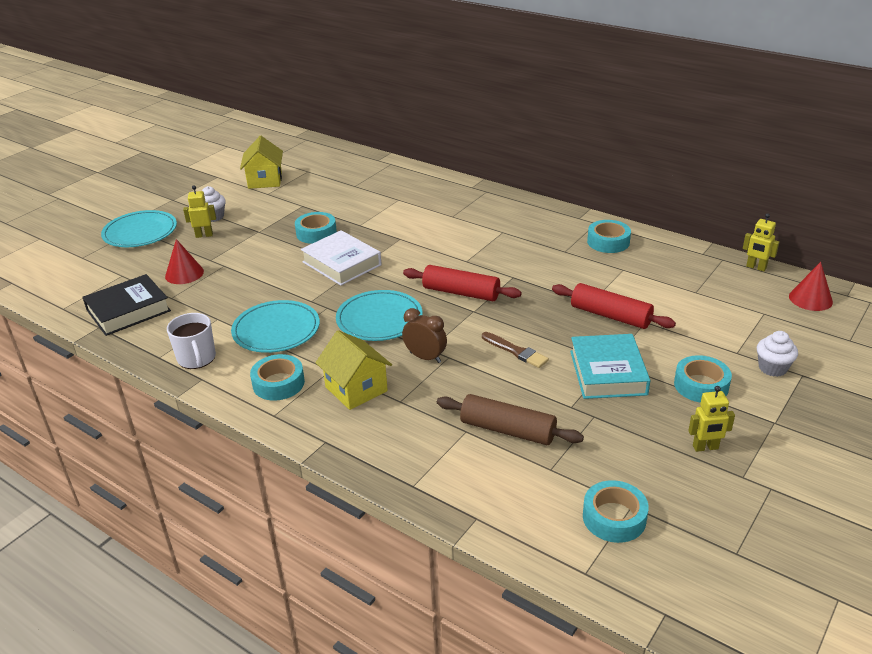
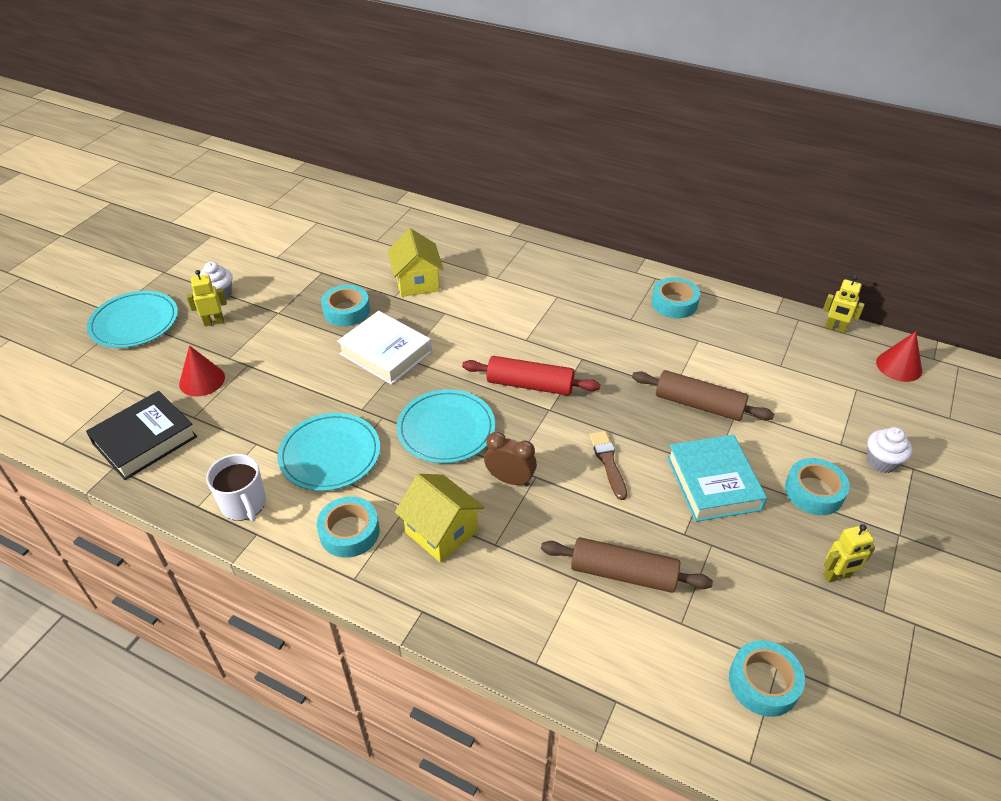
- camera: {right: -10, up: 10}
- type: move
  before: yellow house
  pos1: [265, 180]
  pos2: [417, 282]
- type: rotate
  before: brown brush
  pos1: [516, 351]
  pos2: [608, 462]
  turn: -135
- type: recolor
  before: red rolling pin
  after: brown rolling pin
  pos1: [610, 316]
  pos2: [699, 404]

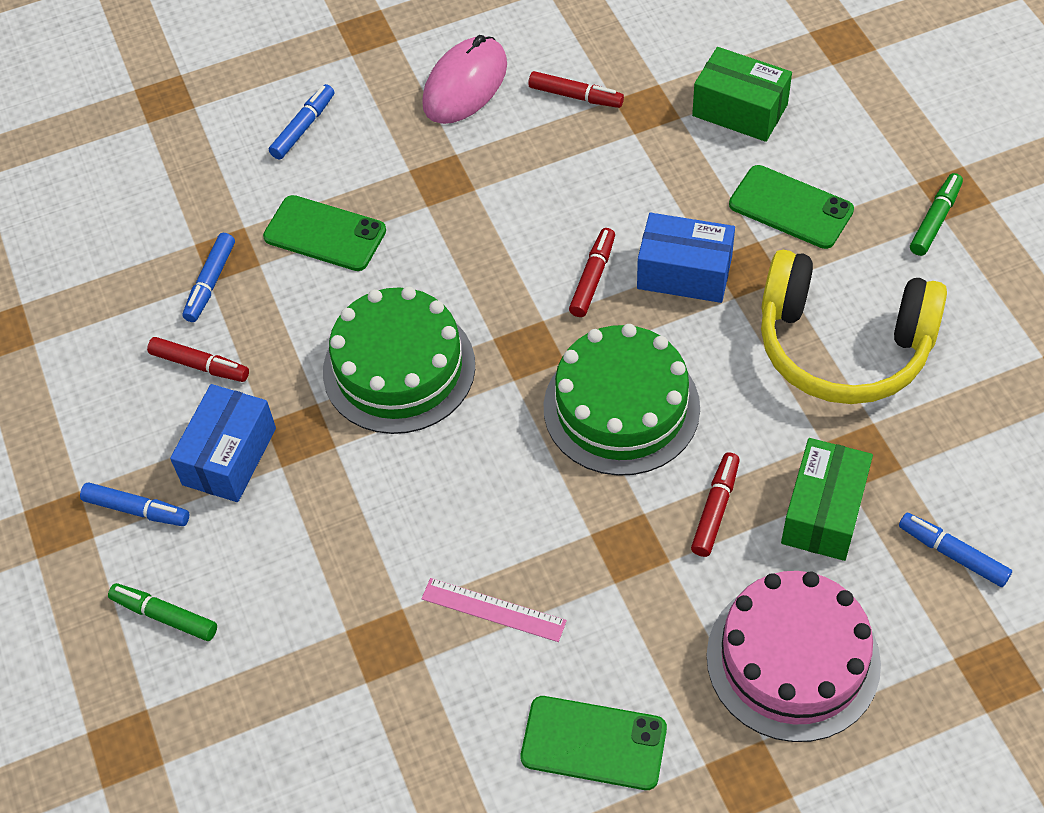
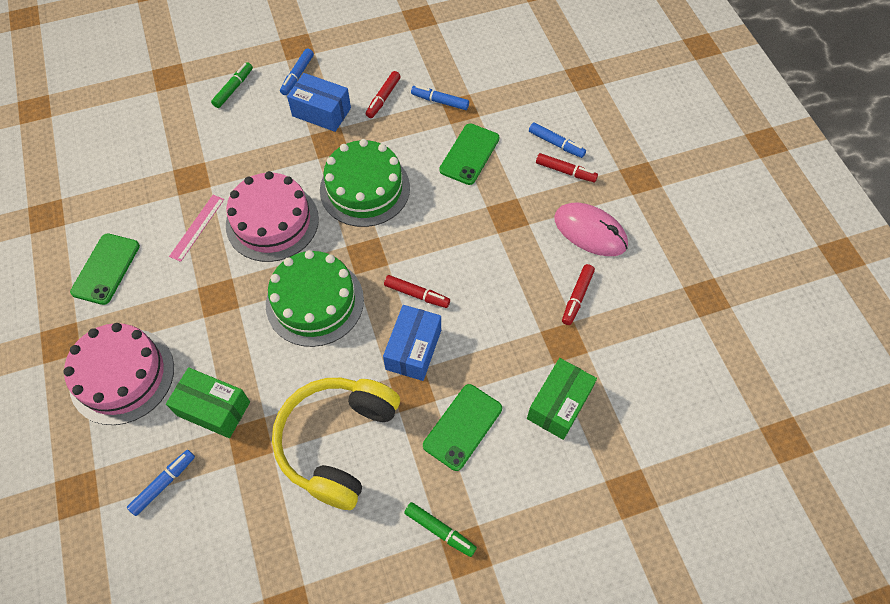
- camera: {right: 90, up: 5}
- type: move
  before: red marker
  pos1: [715, 509]
  pos2: [565, 171]
- type: insert
  after: pink cake
  pos2: [272, 222]

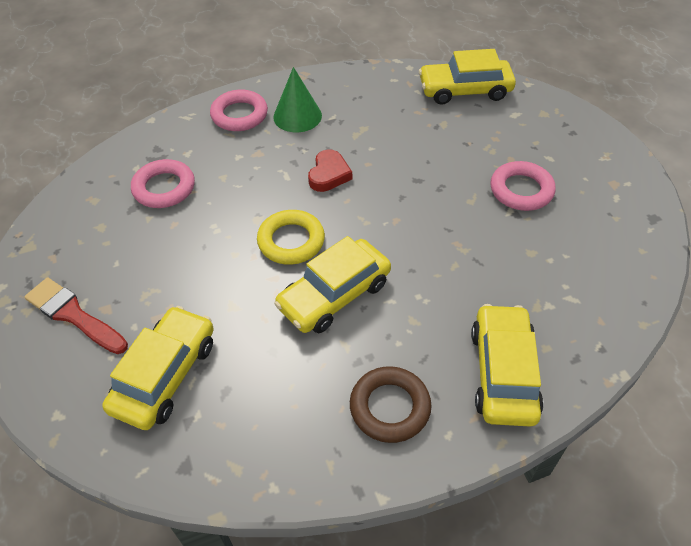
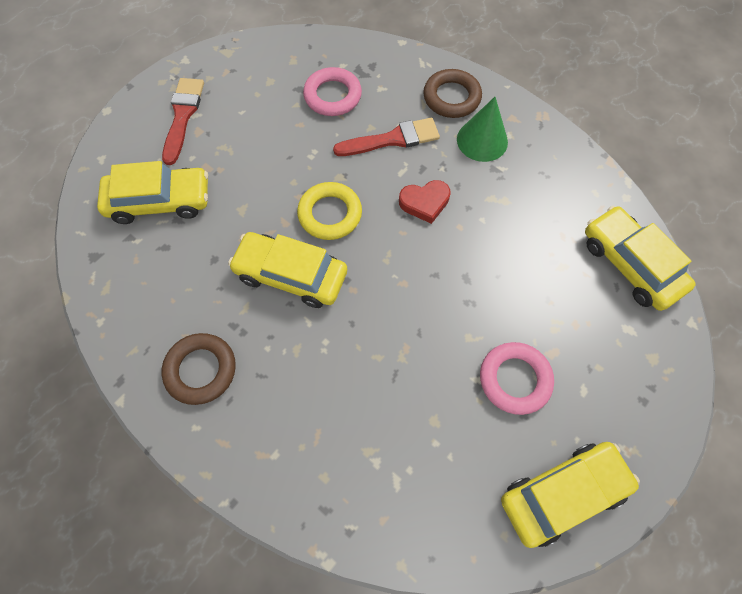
- camera: {right: 60, up: 15}
- type: recolor
  before: pink ring
  after: brown ring
  pos1: [239, 115]
  pos2: [451, 97]
- type: move
  before: yellow car
  pos1: [503, 373]
  pos2: [562, 494]
- type: insert
  after: red brush
  pos2: [392, 139]

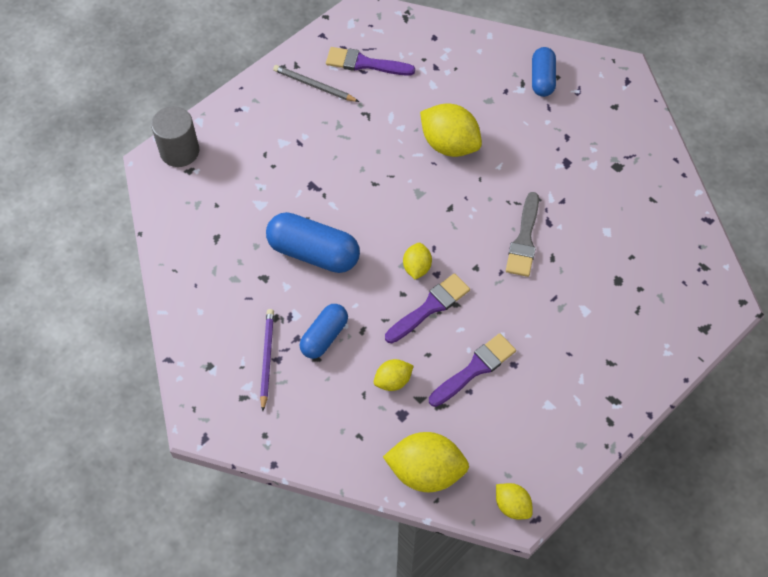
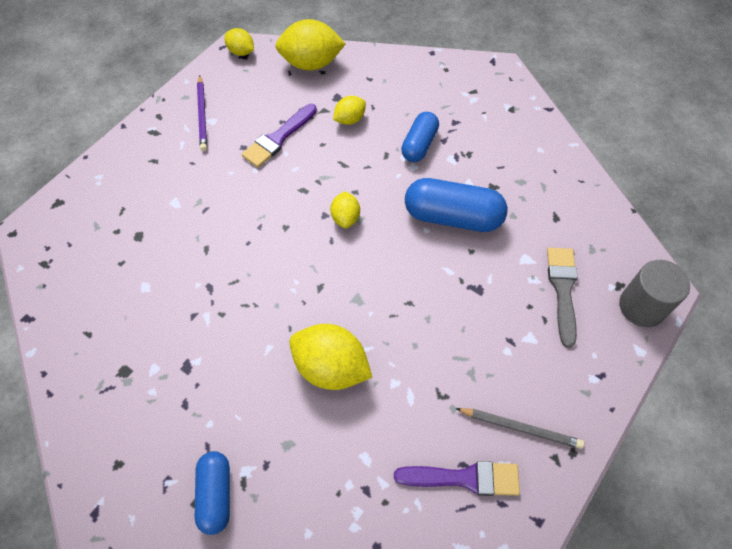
- camera: {right: 170, up: 0}
- type: move
  before: purple pencil
  pos1: [267, 358]
  pos2: [202, 115]
- type: delete
  before: purple brush
  pos1: [430, 307]
- type: move
  before: grey brush
  pos1: [524, 240]
  pos2: [562, 290]

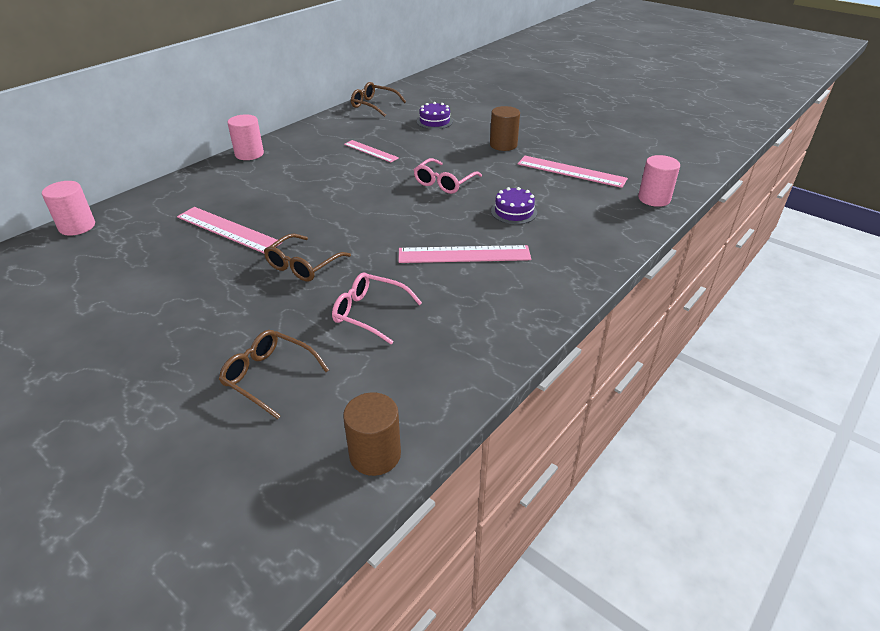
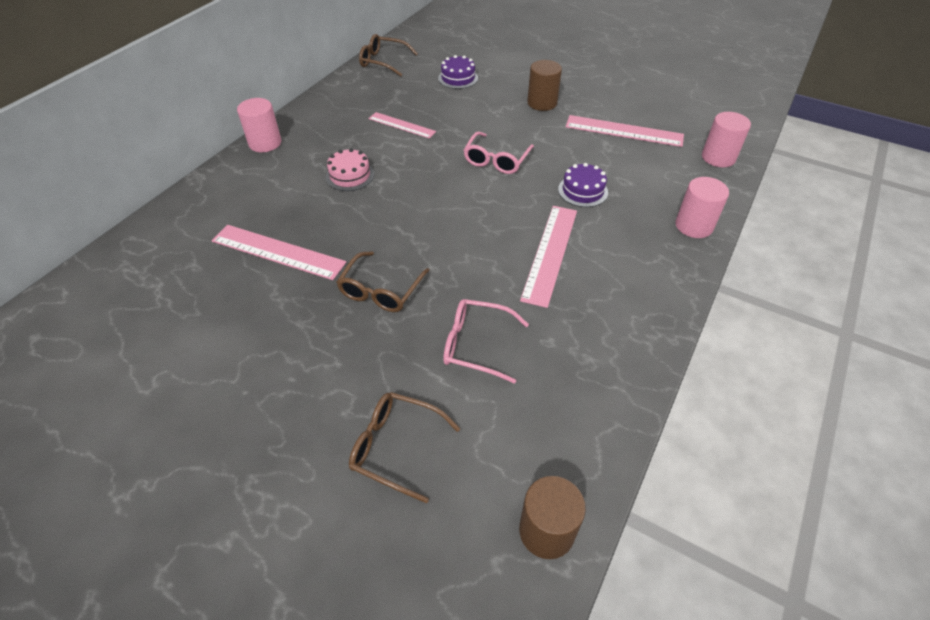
- camera: {right: -10, up: 10}
- type: move
  before: pink cylinder
  pos1: [77, 226]
  pos2: [694, 226]
- type: rotate
  before: pink ruler
  pos1: [464, 254]
  pos2: [550, 253]
  turn: -60
- type: insert
  after: pink cake
  pos2: [350, 175]

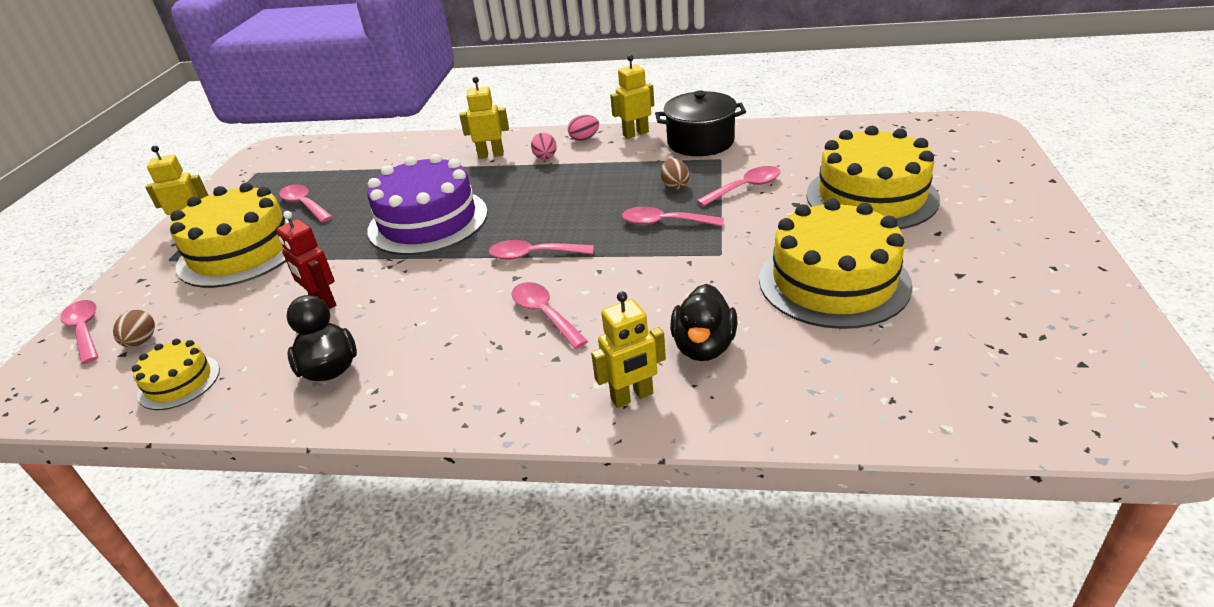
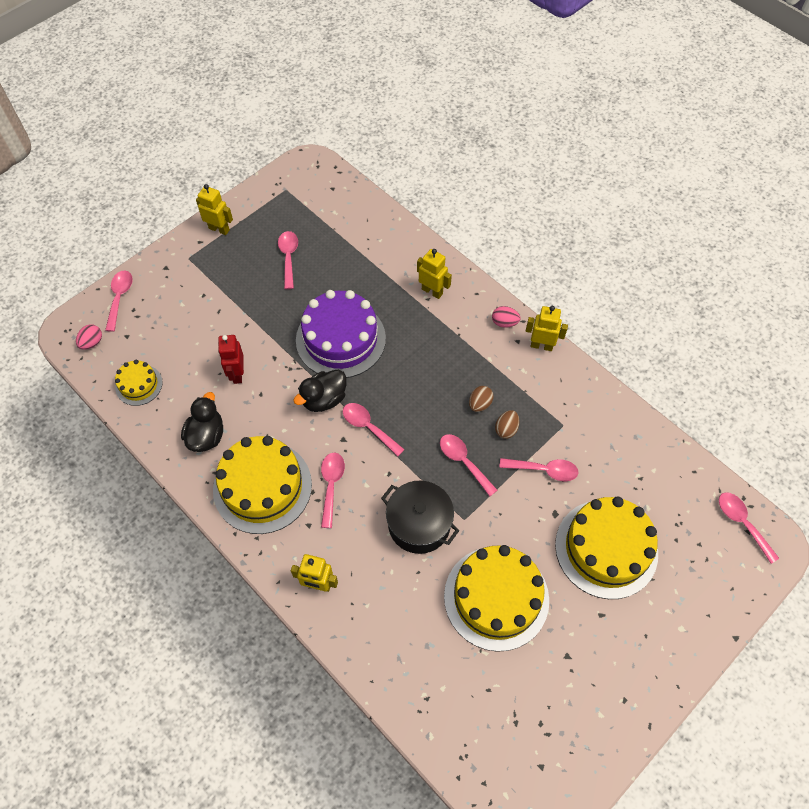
- camera: {right: 35, up: 25}
- type: move
  before: brown egg
  pos1: [141, 341]
  pos2: [479, 404]
- type: move
  before: yellow cake
  pos1: [241, 251]
  pos2: [262, 487]
- type: move
  before: pink egg
  pos1: [545, 158]
  pos2: [92, 342]
- type: move
  before: black pot
  pos1: [700, 142]
  pos2: [419, 524]
- type: move
  before: black duck
  pos1: [703, 347]
  pos2: [324, 399]
- type: insert
  after: pink spoon
  pos2: [742, 523]

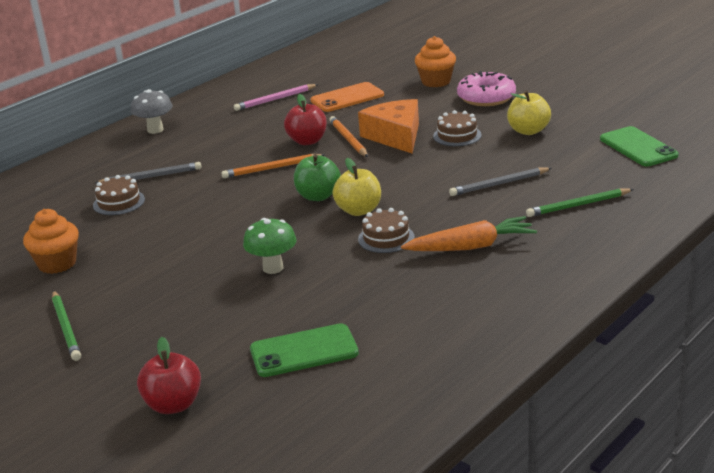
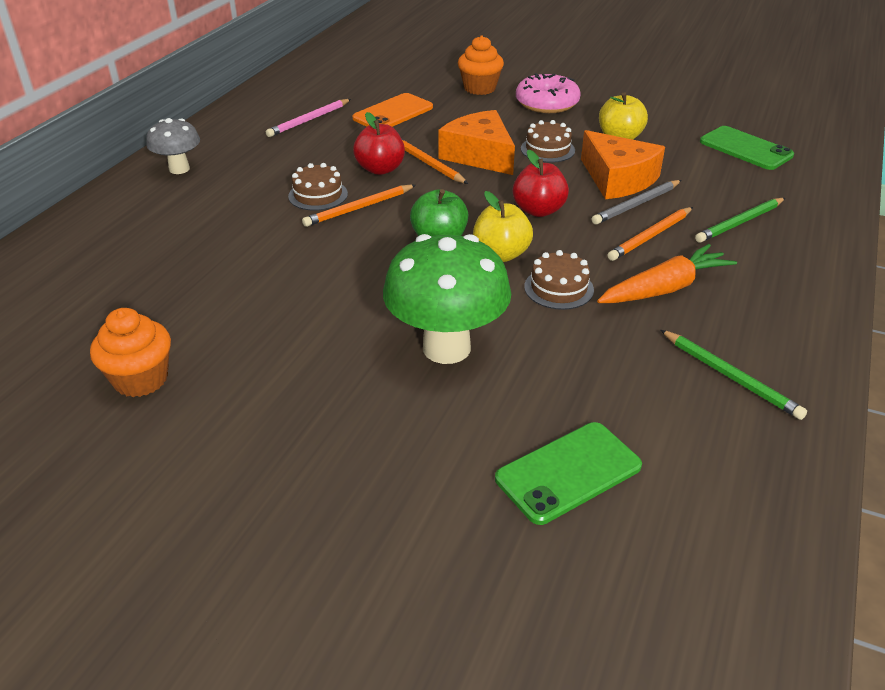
- camera: {right: -20, up: 10}
- type: move
  before: green pencil
  pos1: [66, 328]
  pos2: [730, 376]
- type: move
  before: brown cake
  pos1: [119, 202]
  pos2: [318, 195]
- type: delete
  before: grey pencil
  pos1: [151, 177]
- type: move
  before: red apple
  pos1: [173, 405]
  pos2: [538, 210]
- type: resize
  before: green mushroom
  pos1: [273, 268]
  pos2: [446, 348]
  scale: 1.77
- type: insert
  after: orange cheese
  pos2: [617, 179]
- type: insert
  after: orange pencil
  pos2: [650, 236]

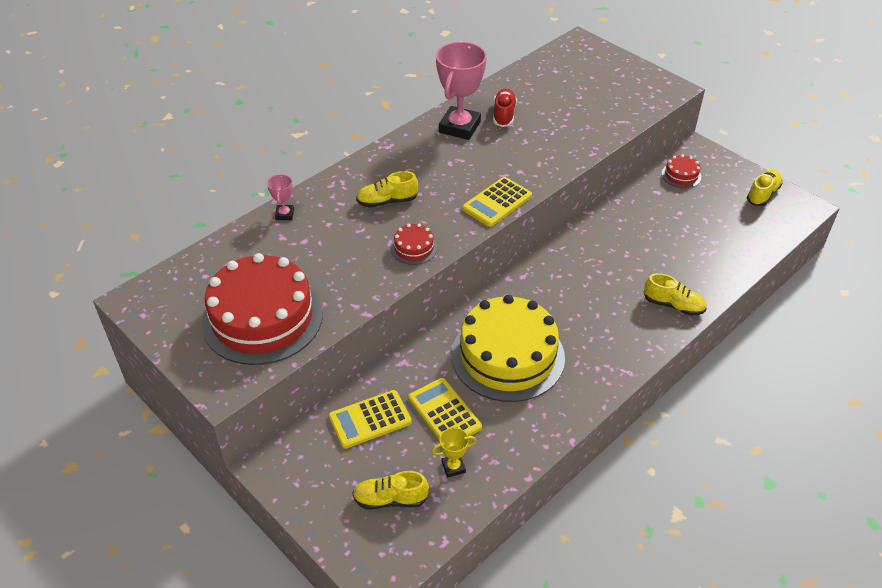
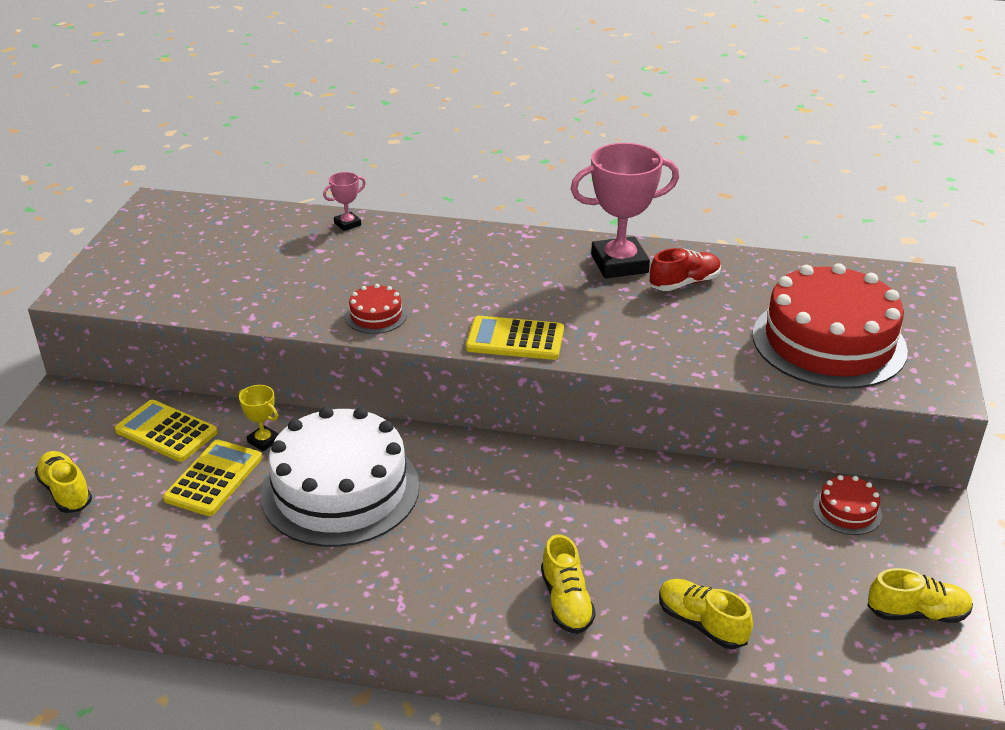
- camera: {right: 55, up: -10}
- type: move
  before: red cake
  pos1: [262, 318]
  pos2: [828, 342]
- type: move
  before: yellow shoe
  pos1: [387, 201]
  pos2: [701, 623]
- type: move
  before: yellow trophy
  pos1: [453, 467]
  pos2: [263, 441]
- type: recolor
  before: yellow cake
  after: white cake
  pos1: [507, 356]
  pos2: [340, 490]

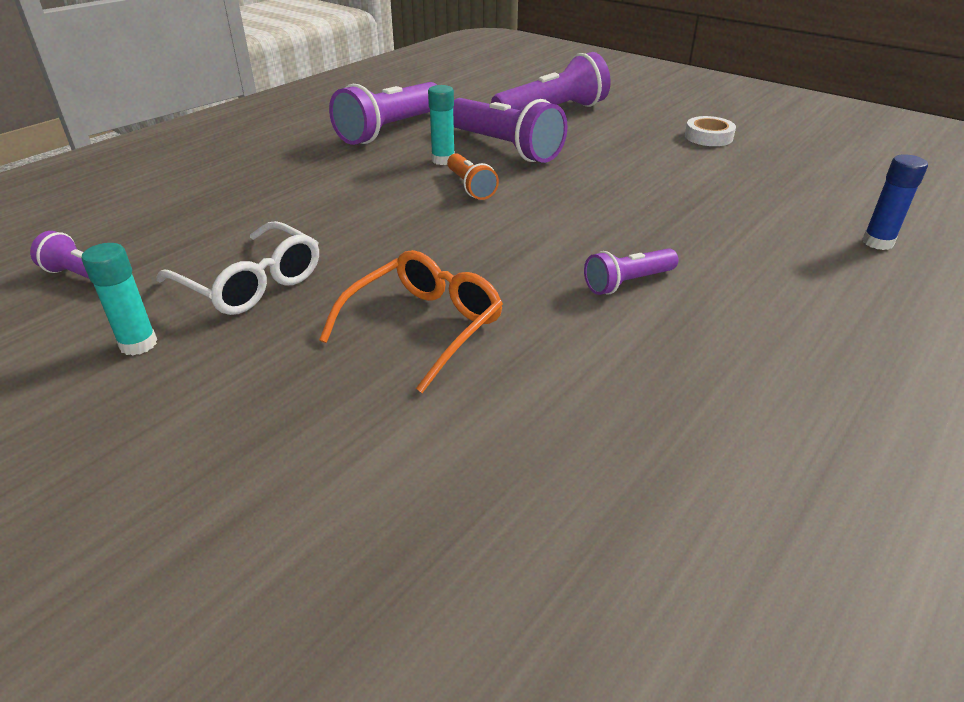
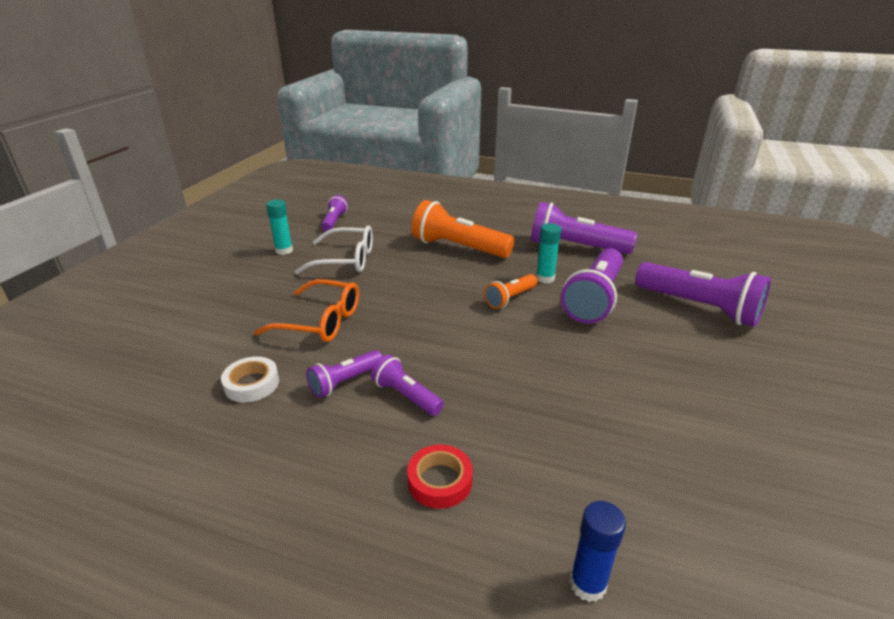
- camera: {right: 70, up: -5}
- type: rotate
  before: white glasses
  pos1: [251, 283]
  pos2: [345, 260]
  turn: -105
- type: move
  before: white tape
  pos1: [708, 137]
  pos2: [252, 384]
- type: insert
  after: purple flashlight
  pos2: [345, 382]
- type: insert
  after: red tape
  pos2: [440, 481]
- type: insert
  after: orange flashlight
  pos2: [458, 247]

